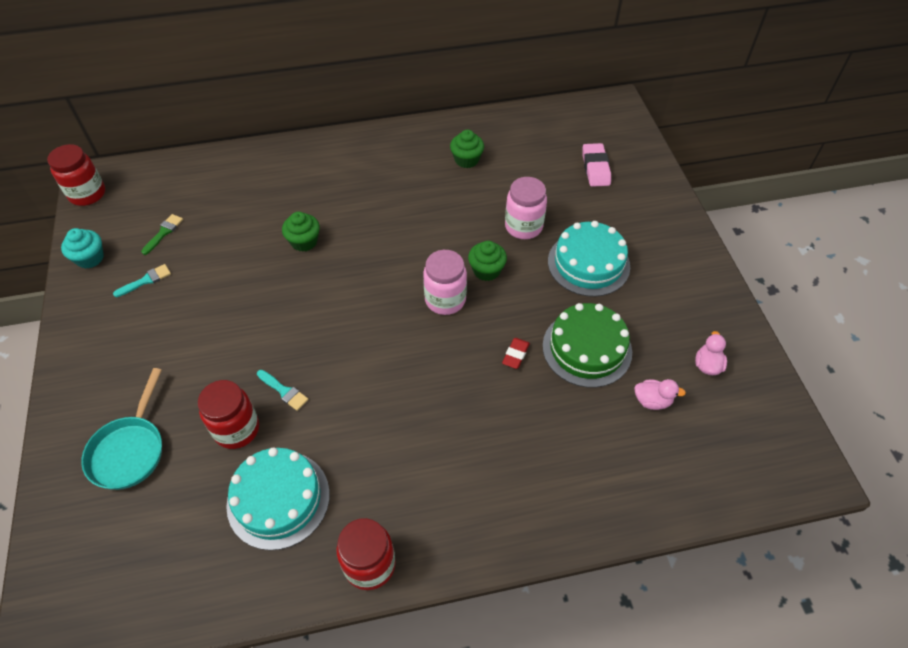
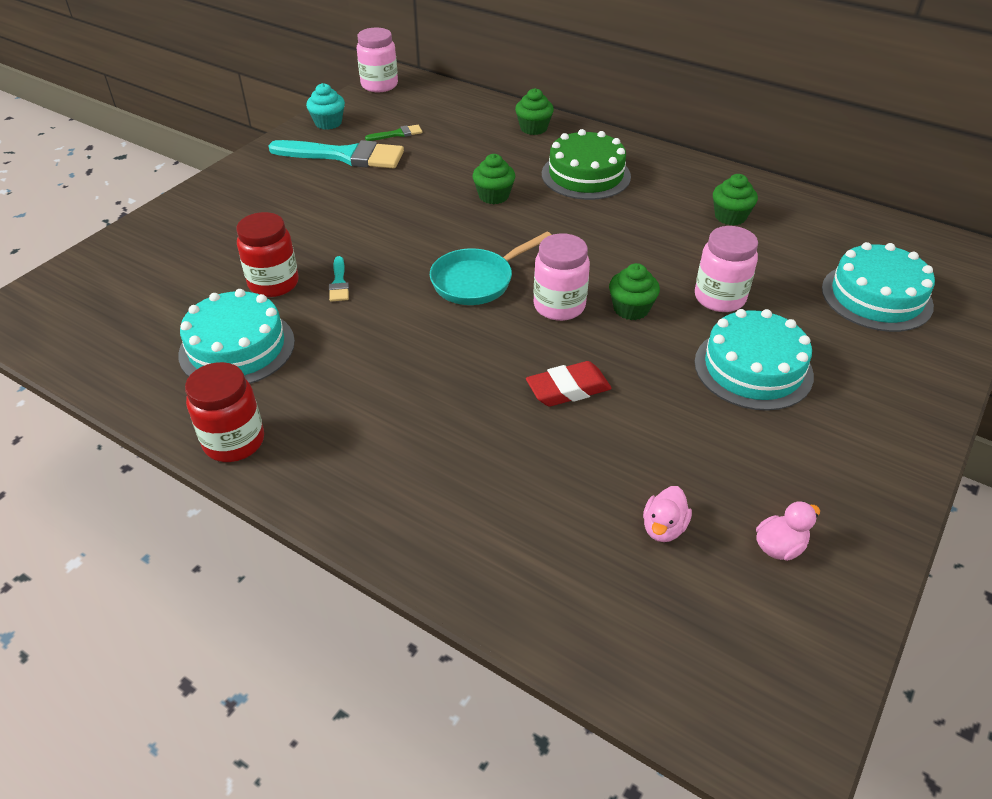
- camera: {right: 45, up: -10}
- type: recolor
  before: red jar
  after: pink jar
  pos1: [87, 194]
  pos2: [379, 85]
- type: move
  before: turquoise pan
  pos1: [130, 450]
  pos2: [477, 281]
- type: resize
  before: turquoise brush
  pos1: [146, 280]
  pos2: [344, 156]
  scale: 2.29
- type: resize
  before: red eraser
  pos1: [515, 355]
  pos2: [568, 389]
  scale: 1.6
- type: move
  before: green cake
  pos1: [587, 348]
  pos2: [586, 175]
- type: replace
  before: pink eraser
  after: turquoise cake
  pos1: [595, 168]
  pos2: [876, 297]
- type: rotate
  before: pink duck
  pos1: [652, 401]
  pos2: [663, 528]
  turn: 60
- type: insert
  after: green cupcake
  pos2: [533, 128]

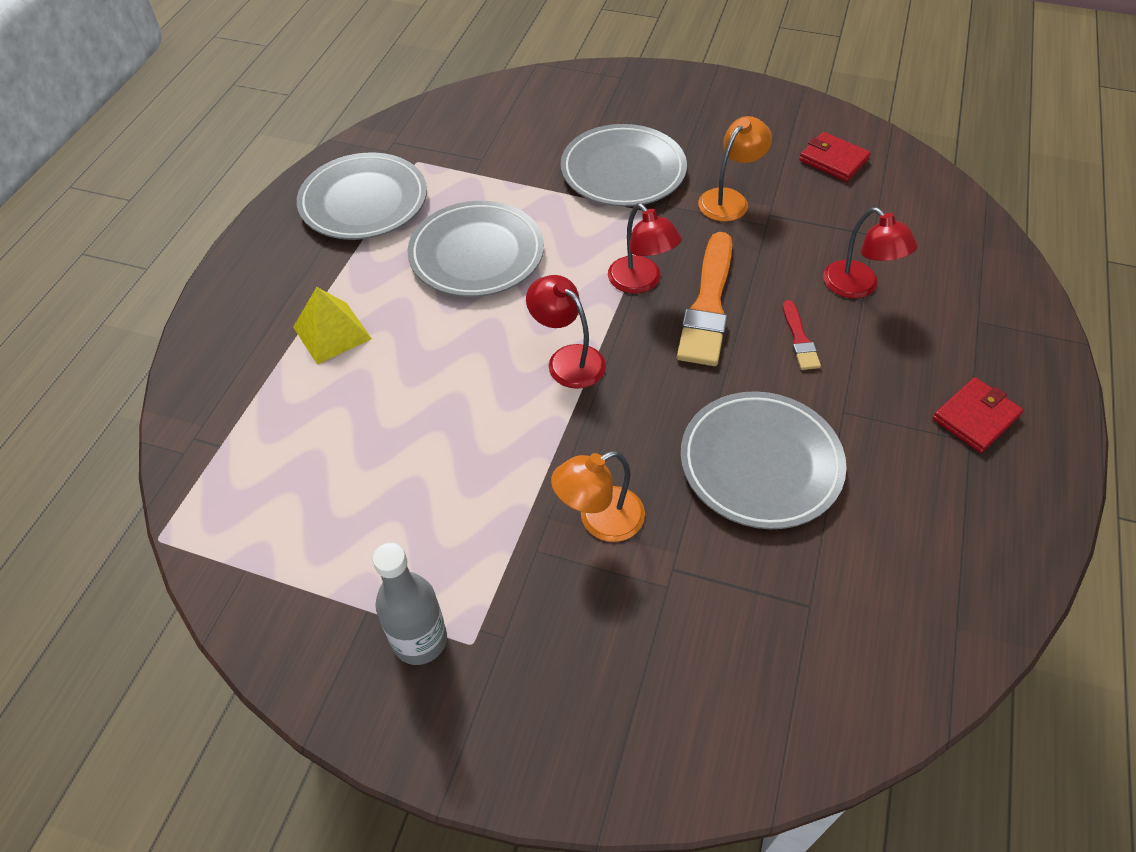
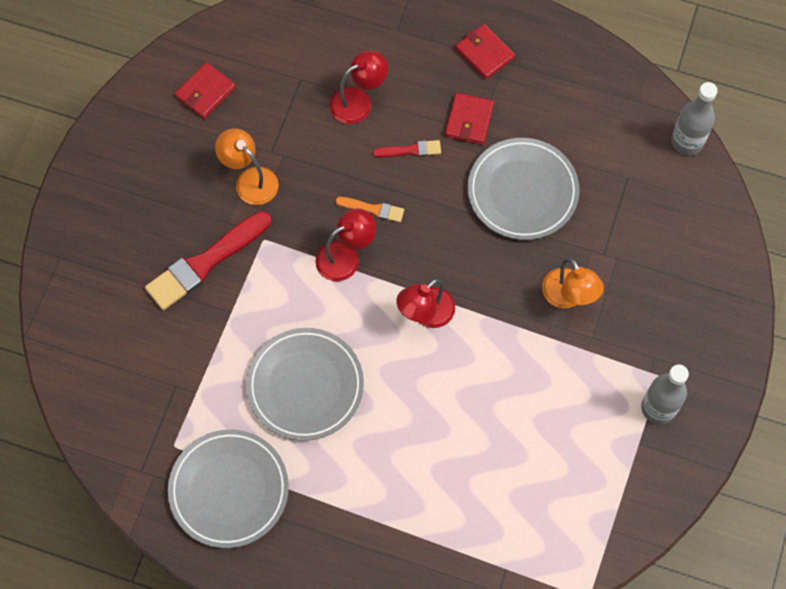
- camera: {right: -90, up: 15}
- type: delete
  before: yellow pyramid
  pos1: [332, 333]
- type: replace
  before: grey plate
  after: red brush
  pos1: [623, 171]
  pos2: [205, 263]
- type: resize
  before: orange brush
  pos1: [708, 305]
  pos2: [373, 209]
  scale: 0.49
- type: insert
  after: red wallet
  pos2: [469, 120]
- type: insert
  after: grey bottle
  pos2: [687, 141]

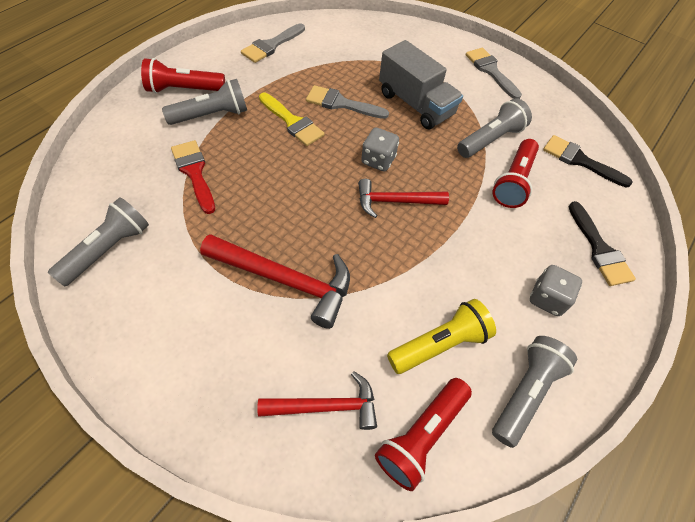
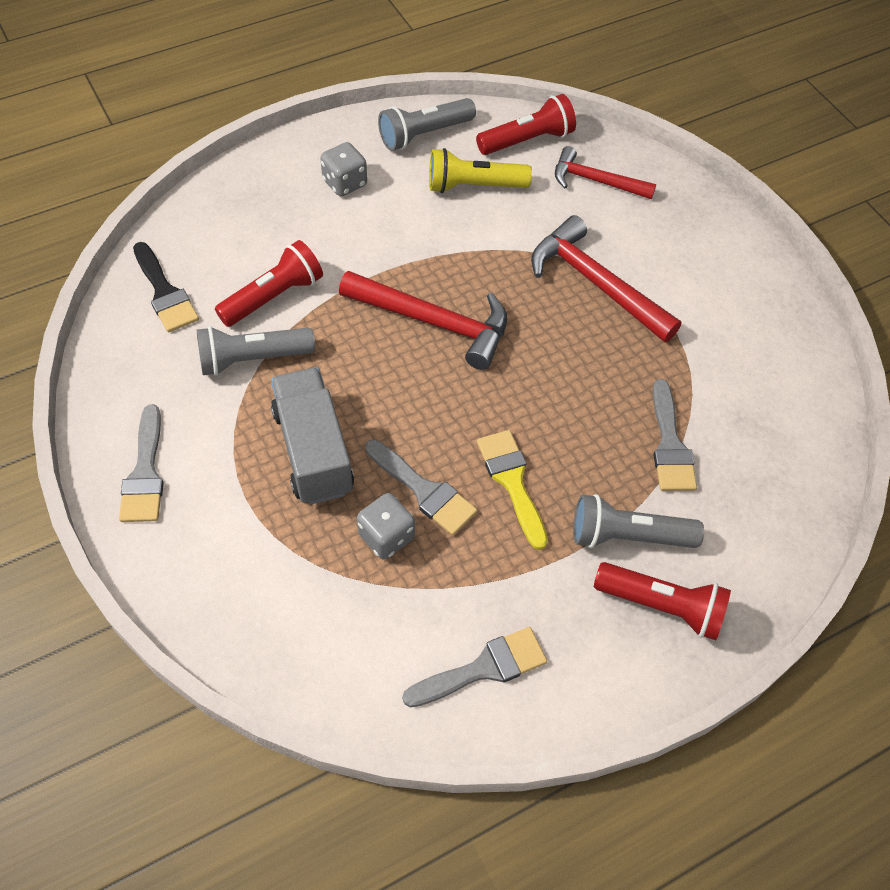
- camera: {right: -155, up: 0}
- type: delete
  before: grey flashlight
  pos1: [108, 249]
- type: recolor
  before: red brush
  after: grey brush
  pos1: [194, 172]
  pos2: [670, 445]
- type: resize
  before: red hammer
  pos1: [395, 201]
  pos2: [434, 322]
  scale: 1.53
- type: move
  before: grey dice
  pos1: [378, 160]
  pos2: [386, 536]
- type: delete
  before: black brush
  pos1: [599, 249]

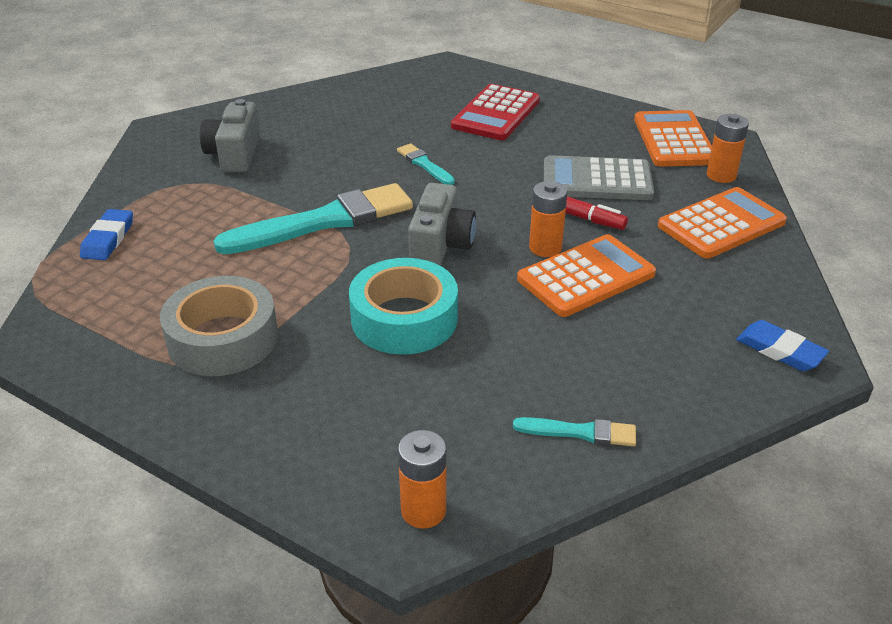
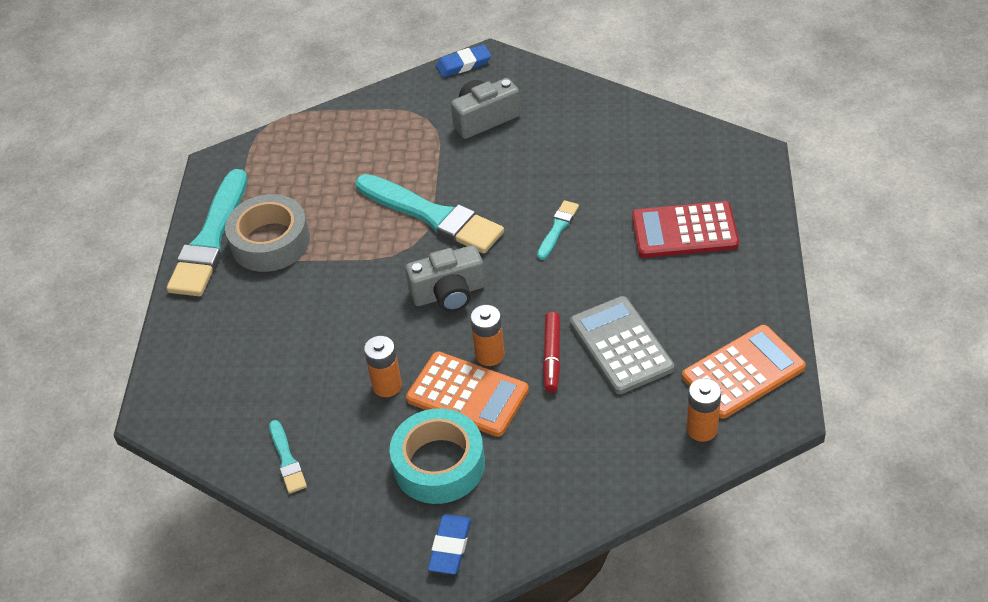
- camera: {right: 65, up: 10}
- type: move
  before: blue eraser
  pos1: [108, 239]
  pos2: [464, 64]
- type: move
  before: turquoise tape
  pos1: [404, 319]
  pos2: [439, 464]
- type: move
  before: orange battery
  pos1: [423, 511]
  pos2: [387, 385]
- type: delete
  before: orange calculator
  pos1: [721, 224]
- type: insert
  after: turquoise brush
  pos2: [210, 239]

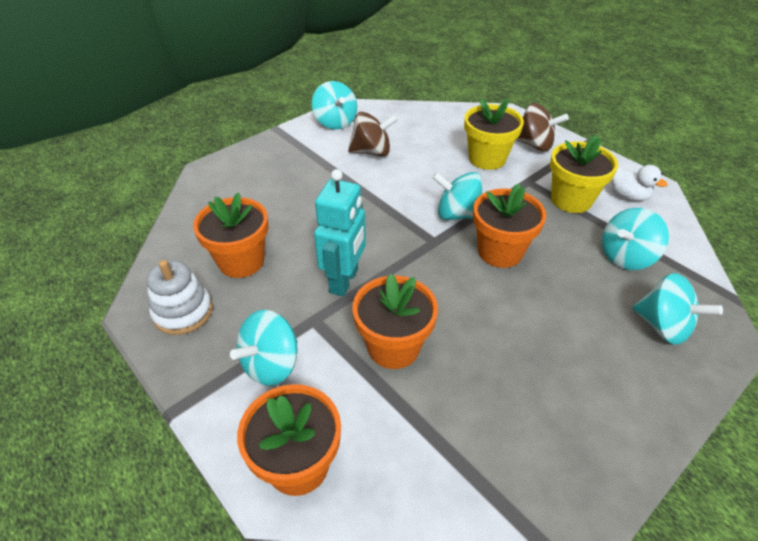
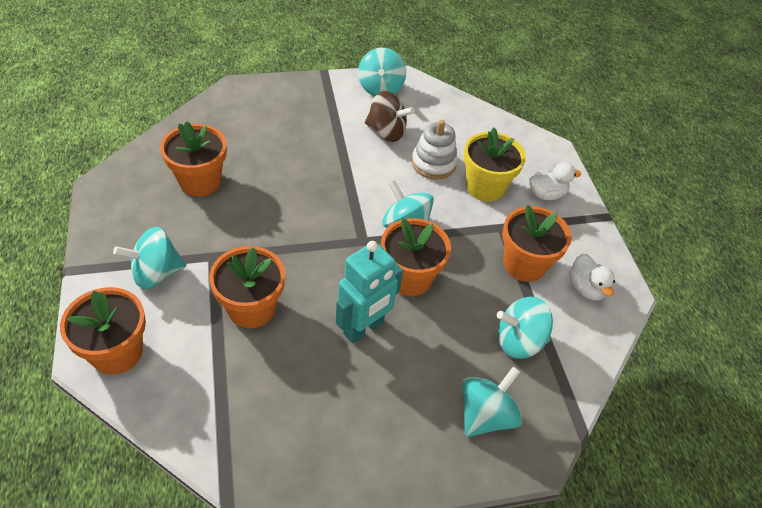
- camera: {right: 25, up: 5}
- type: move
  before: white stacking toy
  pos1: [183, 312]
  pos2: [433, 164]
- type: move
  before: turquoise robot
  pos1: [344, 281]
  pos2: [364, 328]
- type: replace
  before: brown spinning top
  after: white duck
  pos1: [534, 144]
  pos2: [546, 194]
- type: recolor
  before: yellow flower pot
  after: orange flower pot
  pos1: [571, 200]
  pos2: [524, 264]
- type: rotate
  before: turquoise spinning top
  pos1: [663, 326]
  pos2: [485, 415]
  turn: -120

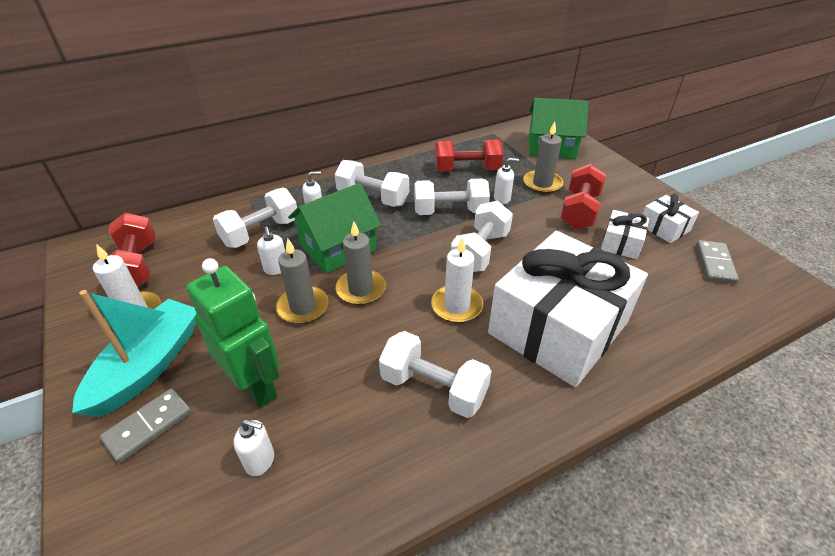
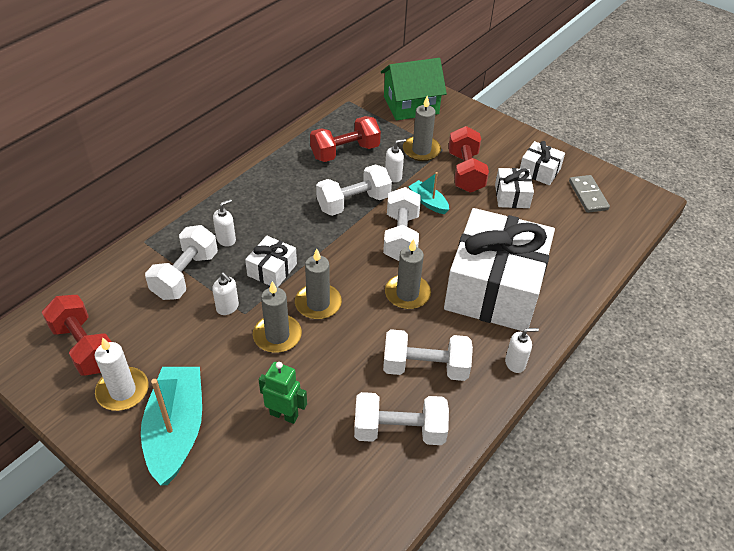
- camera: {right: -25, up: 5}
- type: delete
  before: grey domino
  pos1: [148, 426]
- type: resize
  before: green robot
  pos1: [256, 386]
  pos2: [284, 414]
  scale: 0.6
- type: move
  before: white soap dispenser
  pos1: [260, 461]
  pos2: [515, 363]
- type: replace
  before: green house
  after: white gift
  pos1: [338, 248]
  pos2: [272, 270]
- type: move
  before: white dumbbell
  pos1: [373, 198]
  pos2: [399, 430]
- type: recolor
  before: white candle
  after: grey candle
  pos1: [456, 306]
  pos2: [407, 294]
- type: insert
  after: turquoise boat
  pos2: [428, 202]

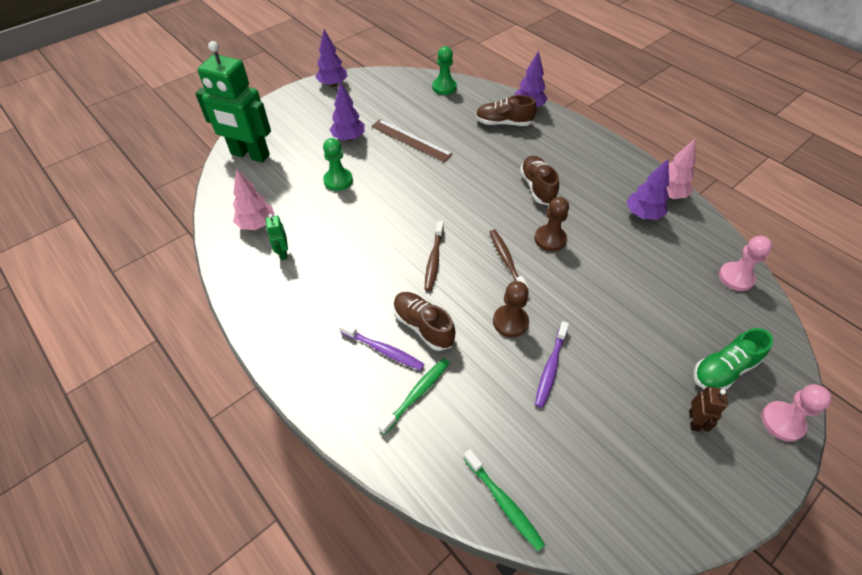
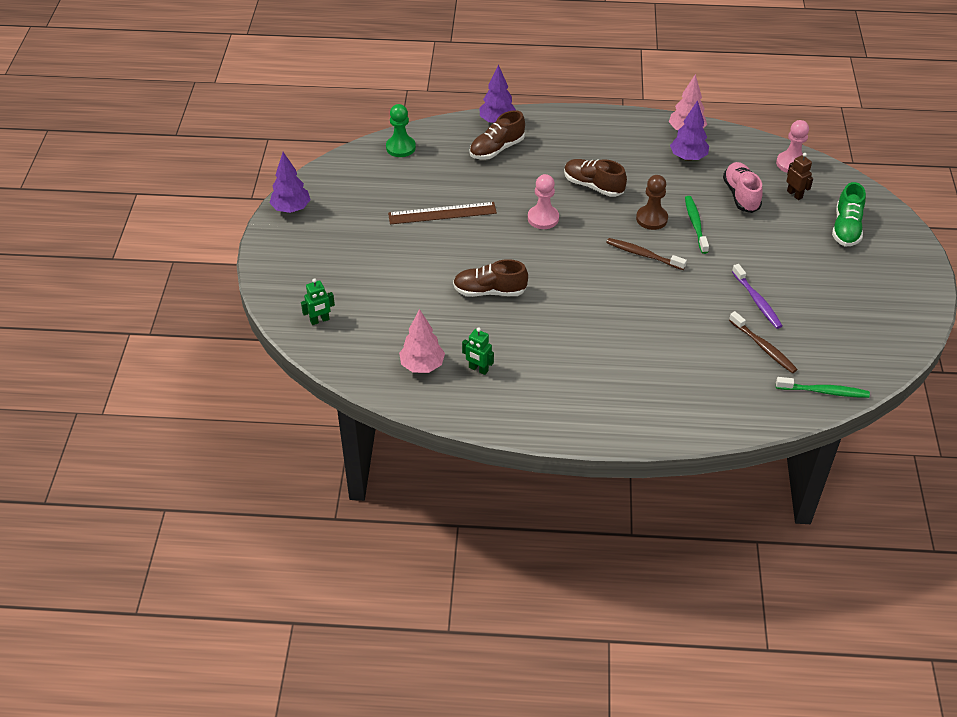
- camera: {right: -45, up: -5}
- type: resize
  before: green robot
  pos1: [250, 155]
  pos2: [320, 320]
  scale: 0.4
- type: delete
  before: green pawn
  pos1: [338, 180]
- type: delete
  before: purple tree
  pos1: [348, 138]
- type: delete
  before: purple toothbrush
  pos1: [383, 350]
- type: move
  before: green toothbrush
  pos1: [417, 394]
  pos2: [695, 224]
- type: move
  before: brown shoe
  pos1: [423, 326]
  pos2: [489, 291]
- type: move
  before: brown toothbrush
  pos1: [434, 259]
  pos2: [763, 347]
- type: delete
  before: brown pawn
  pos1: [510, 322]
- type: move
  before: brown robot
  pos1: [694, 421]
  pos2: [794, 194]
- type: move
  before: pink pawn
  pos1: [782, 422]
  pos2: [543, 218]
- type: insert
  after: pink shoe
  pos2: [741, 195]

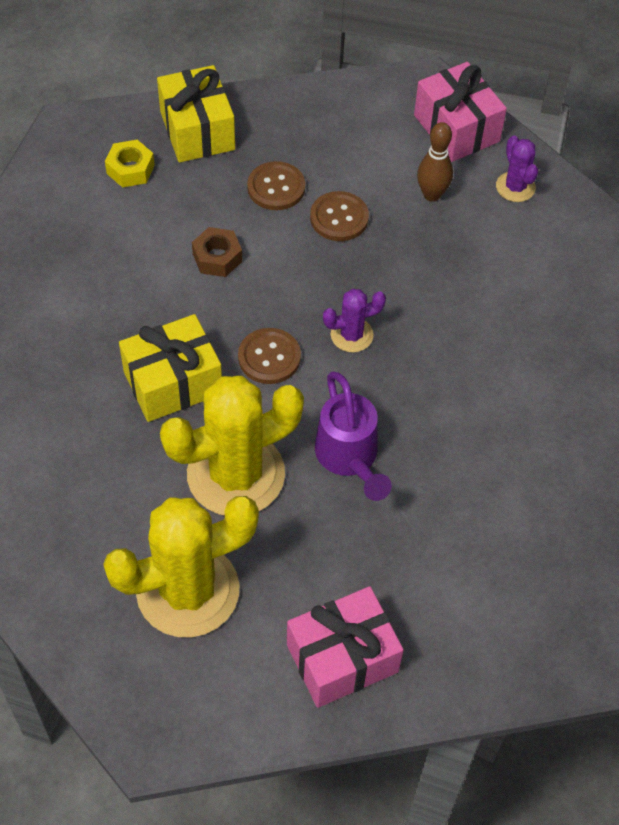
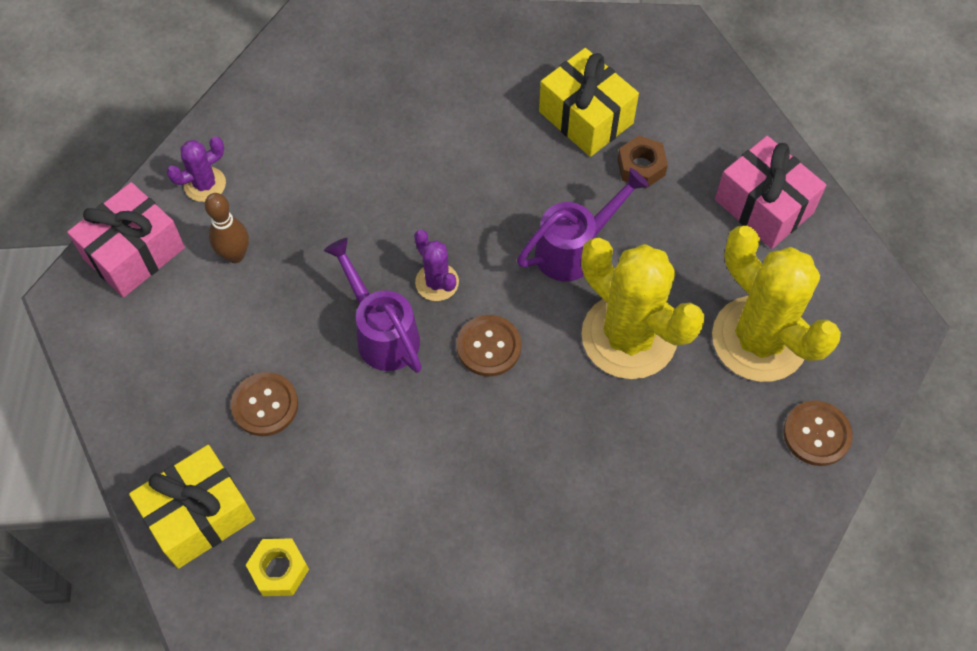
- camera: {right: -105, up: 5}
- type: move
  before: yellow gift
  pos1: [173, 382]
  pos2: [586, 117]
- type: move
  before: brown nut
  pos1: [217, 257]
  pos2: [641, 167]
- type: move
  before: brown button
  pos1: [339, 218]
  pos2: [816, 434]
- type: insert
  after: purple watering can
  pos2: [382, 332]

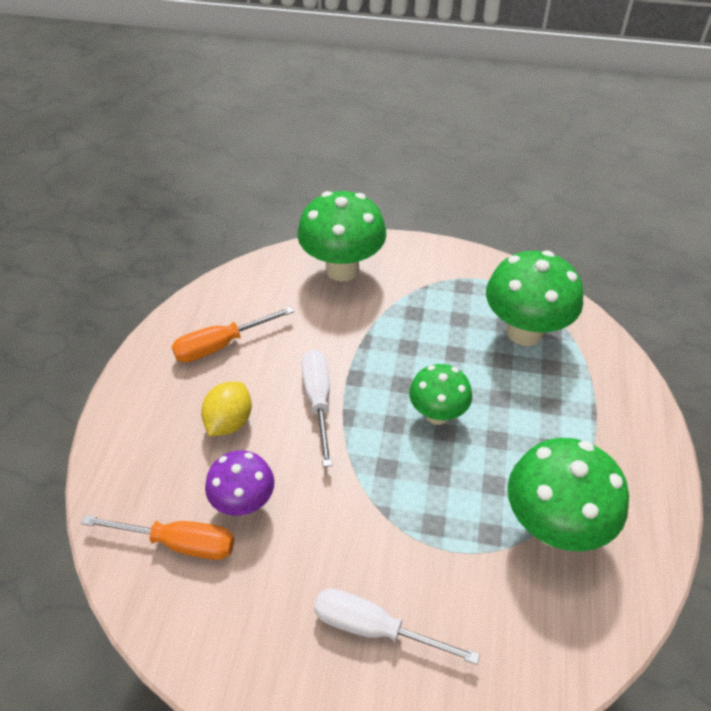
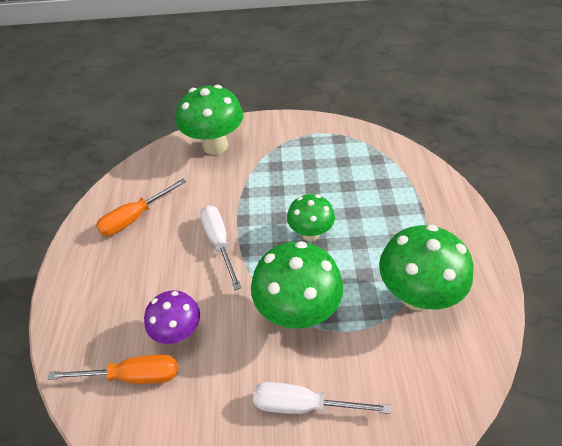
- camera: {right: -10, up: 0}
- type: delete
  before: yellow lemon
  pos1: [229, 422]
- type: move
  before: green mushroom
  pos1: [524, 332]
  pos2: [297, 312]

